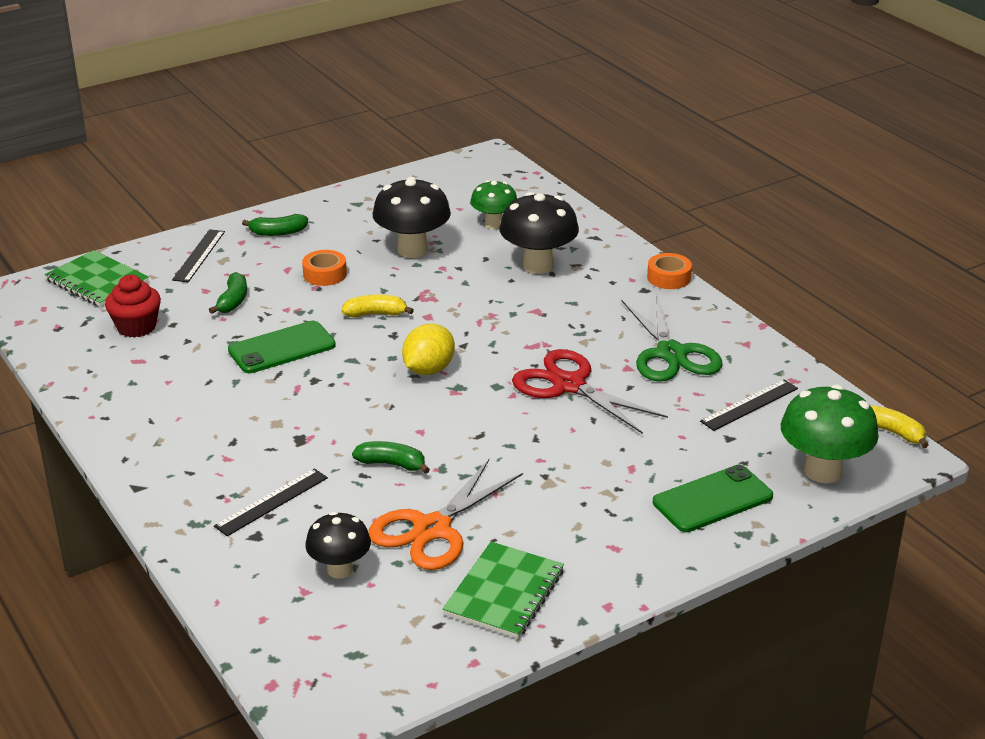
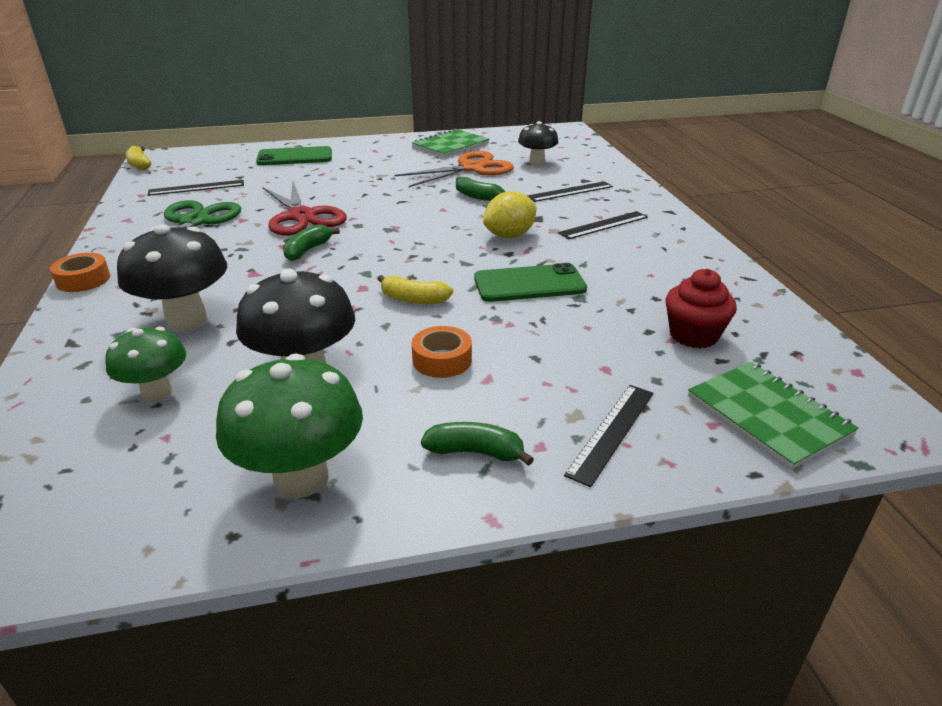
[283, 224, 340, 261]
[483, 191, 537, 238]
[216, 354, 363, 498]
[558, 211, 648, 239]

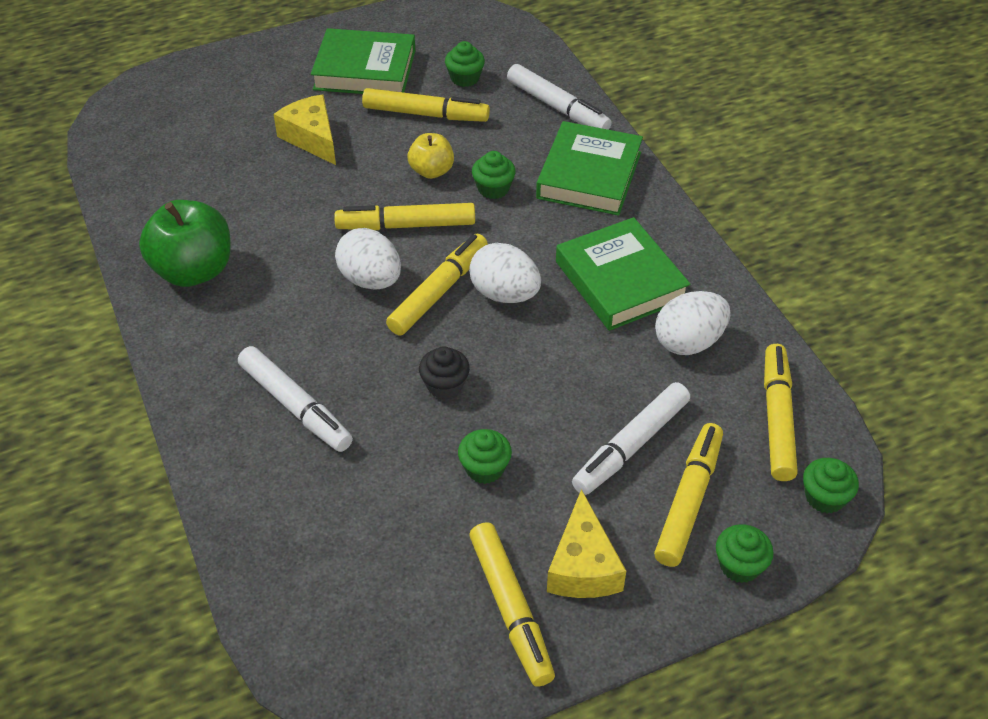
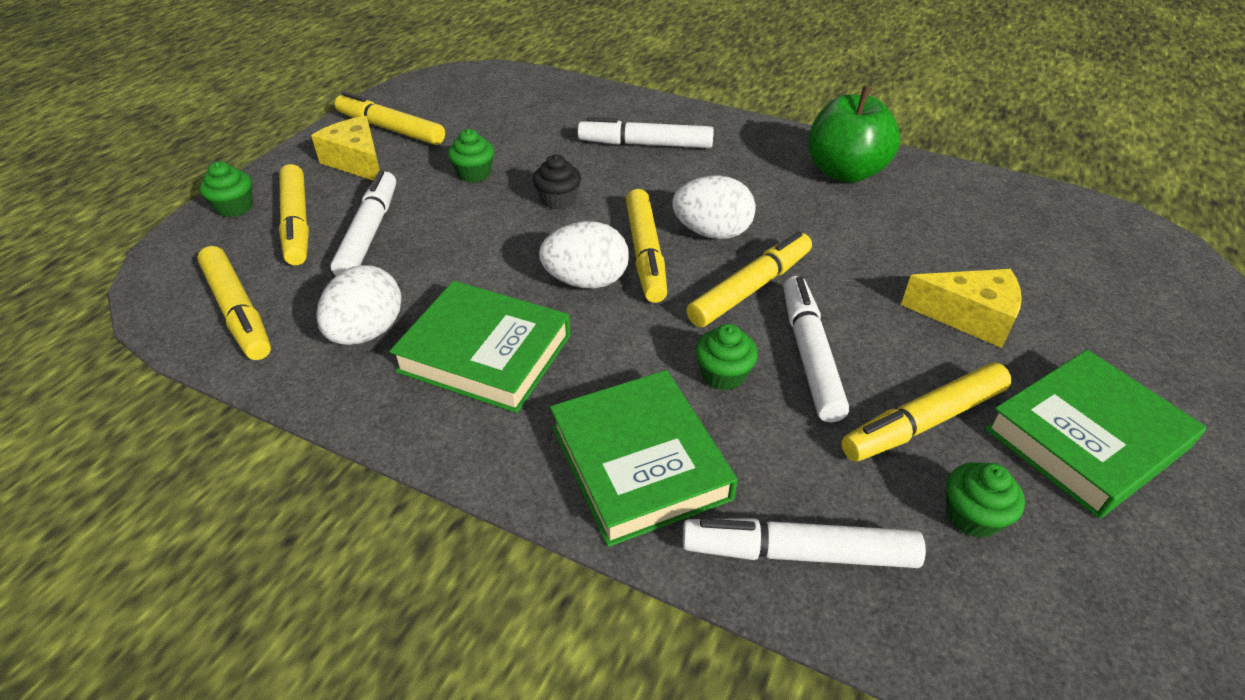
[784, 276, 849, 422]
[803, 458, 859, 513] (first image)

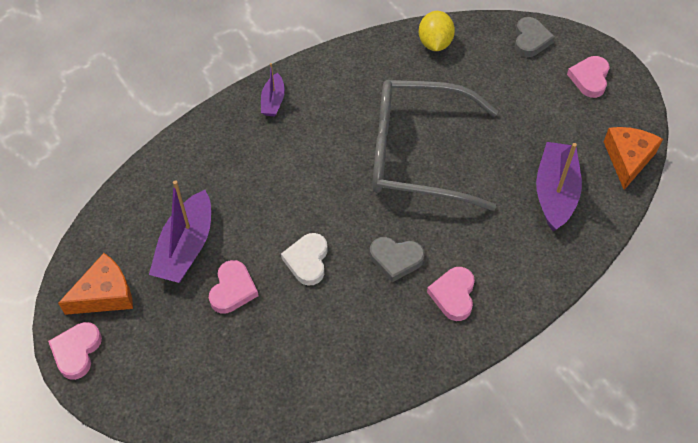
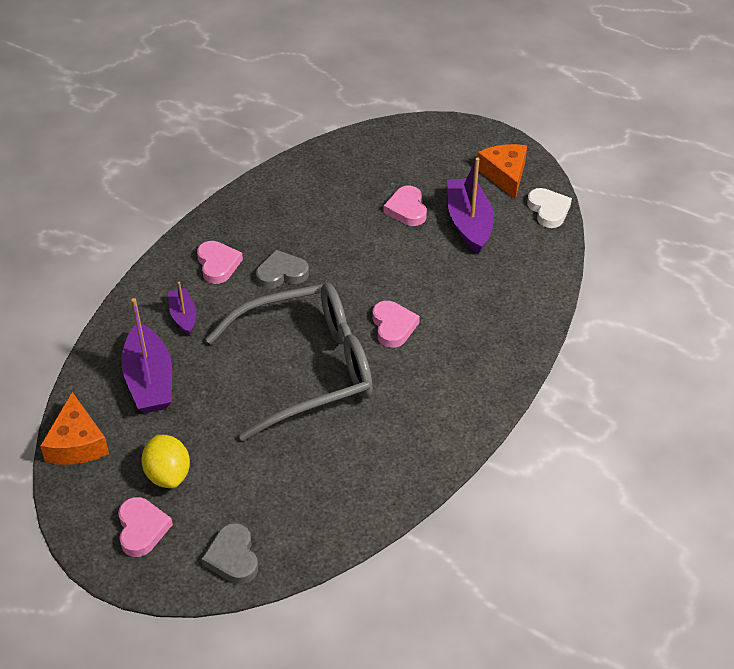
[373, 301, 420, 348]
[477, 144, 527, 200]
[168, 282, 196, 335]
[527, 188, 572, 228]
[141, 435, 190, 488]

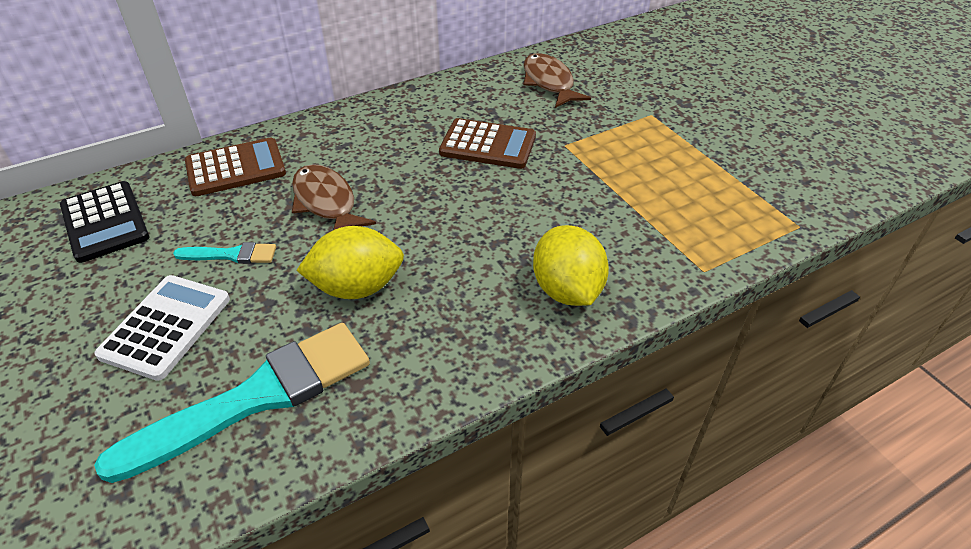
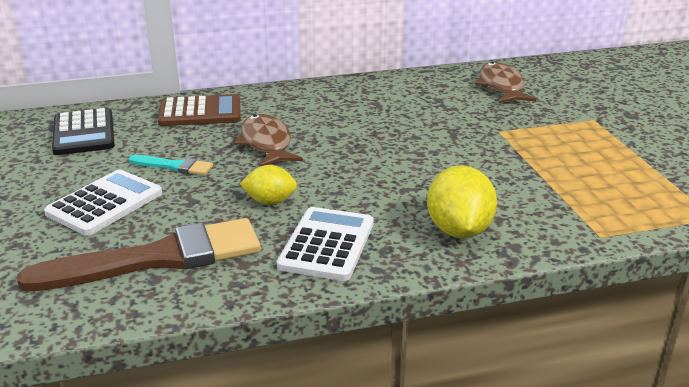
[17, 218, 261, 292]
[240, 165, 297, 205]
[439, 118, 536, 169] (first image)
[277, 207, 374, 281]

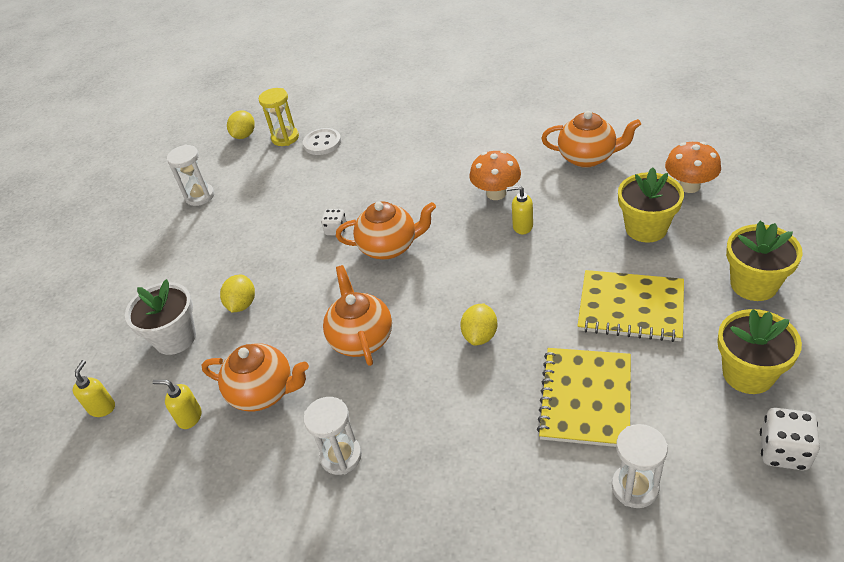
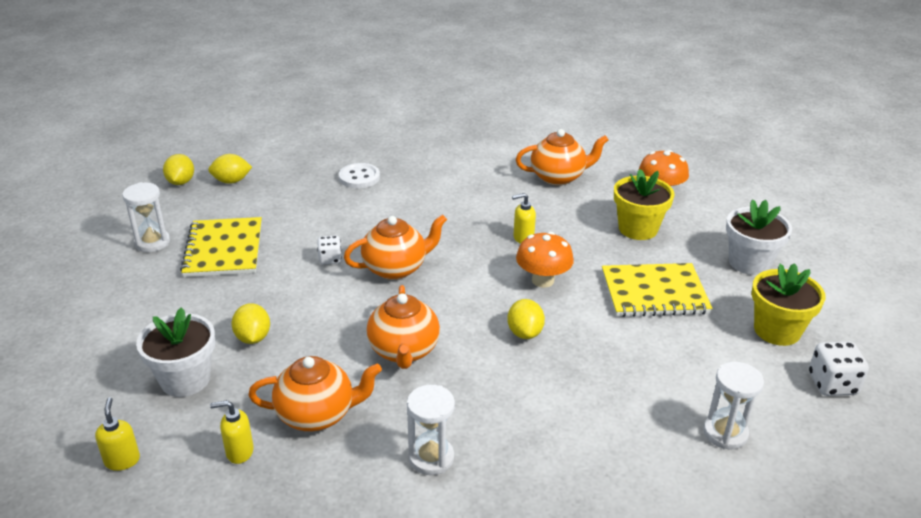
[208, 154, 252, 184]
[339, 163, 380, 189]
[367, 285, 440, 369]
[516, 232, 574, 288]
[180, 217, 262, 277]
[726, 199, 792, 275]

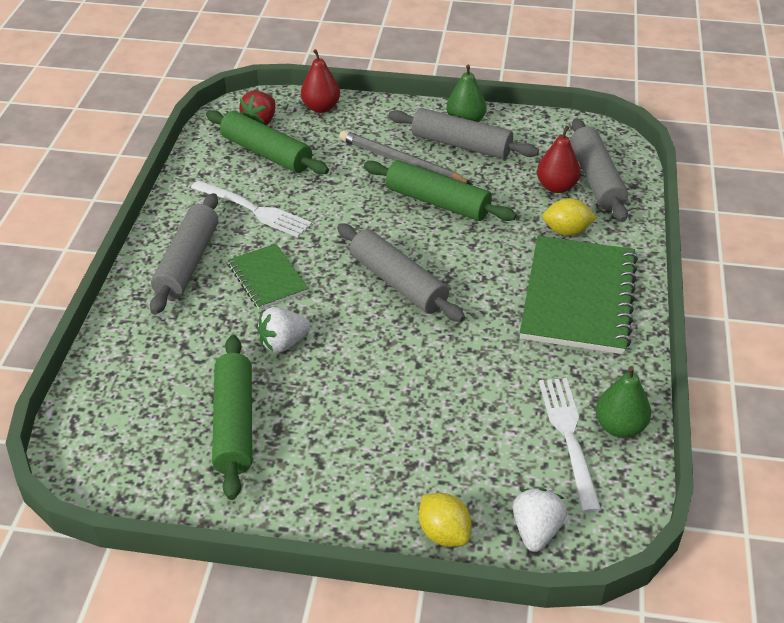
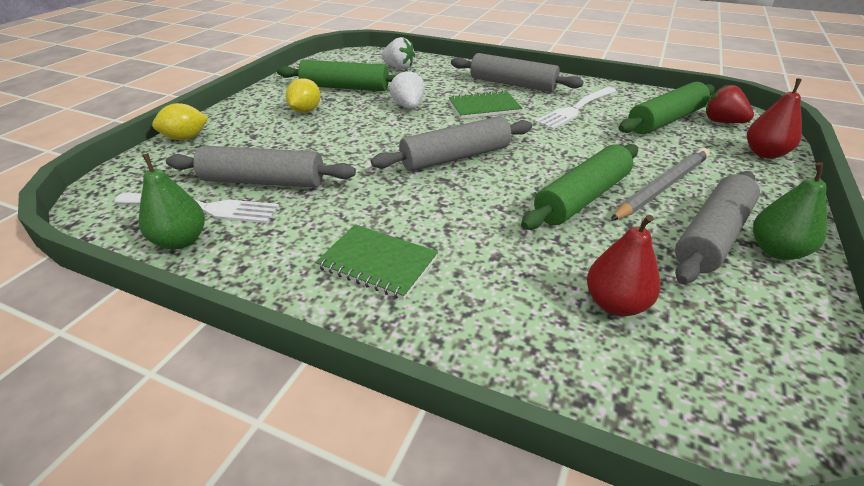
[381, 37, 415, 70]
[315, 224, 438, 300]
[286, 78, 321, 113]
[166, 146, 356, 188]

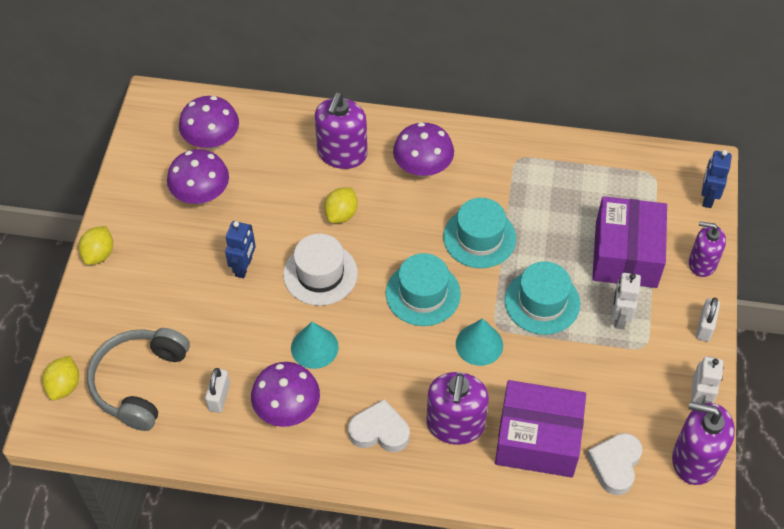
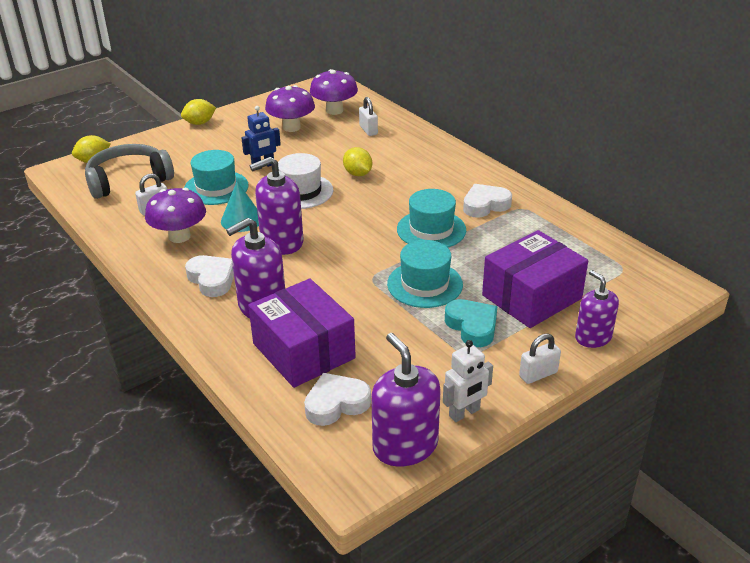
[250, 157, 303, 255]
[343, 147, 372, 176]
[184, 150, 249, 205]
[393, 122, 454, 177] (first image)
[456, 318, 503, 366] (first image)
[445, 299, 497, 347]
[701, 150, 732, 208] (first image)
[359, 97, 378, 136]
[463, 184, 512, 218]

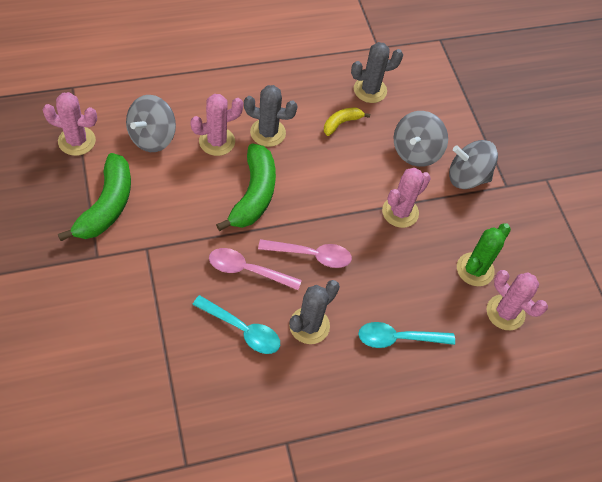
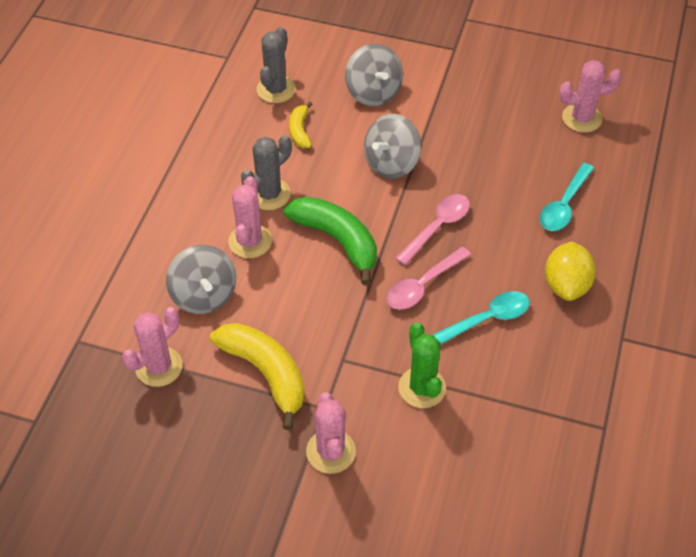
[210, 323, 305, 430]
[289, 280, 340, 344] (first image)
[306, 392, 356, 474]
[364, 114, 421, 179]
[398, 322, 446, 408]
[545, 241, 596, 301]

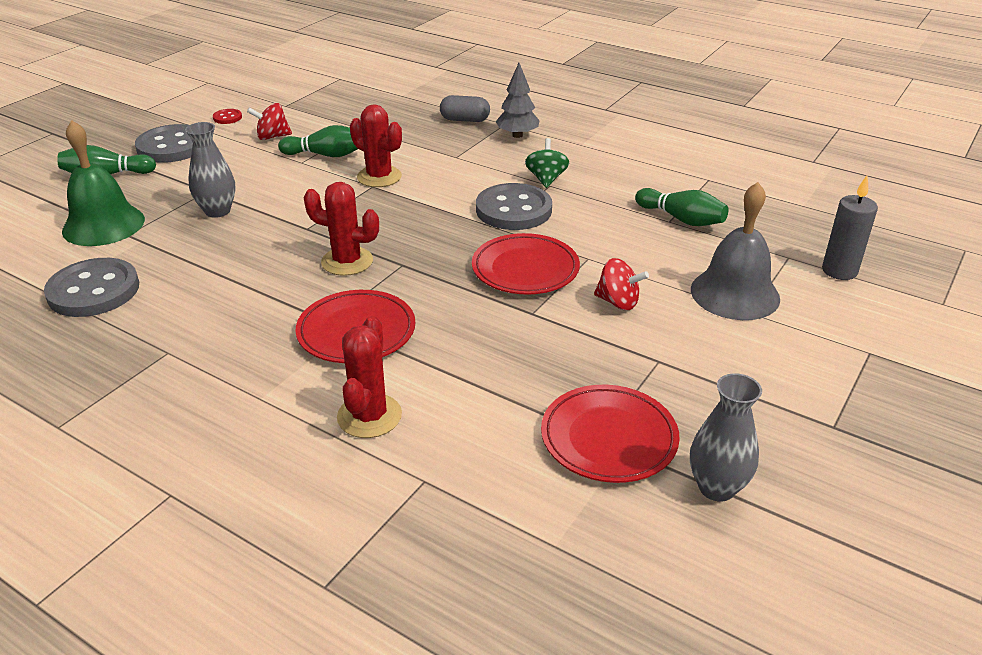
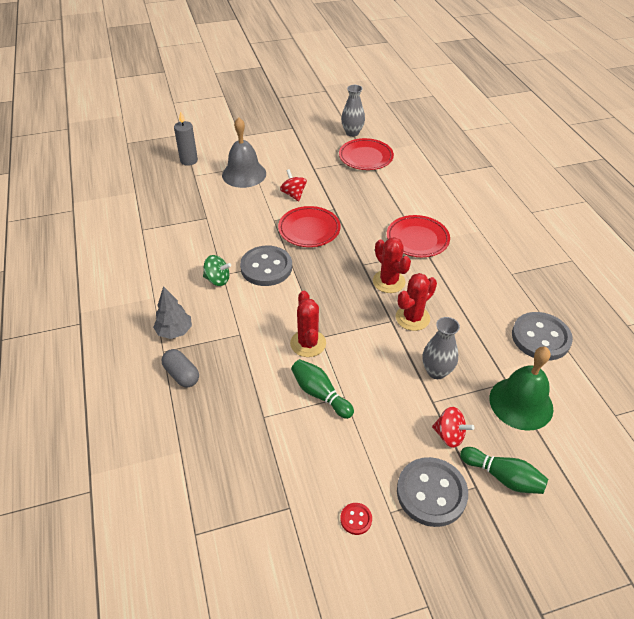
[432, 407, 474, 448]
[396, 273, 437, 331]
[203, 255, 231, 286]
[635, 188, 728, 226] (first image)

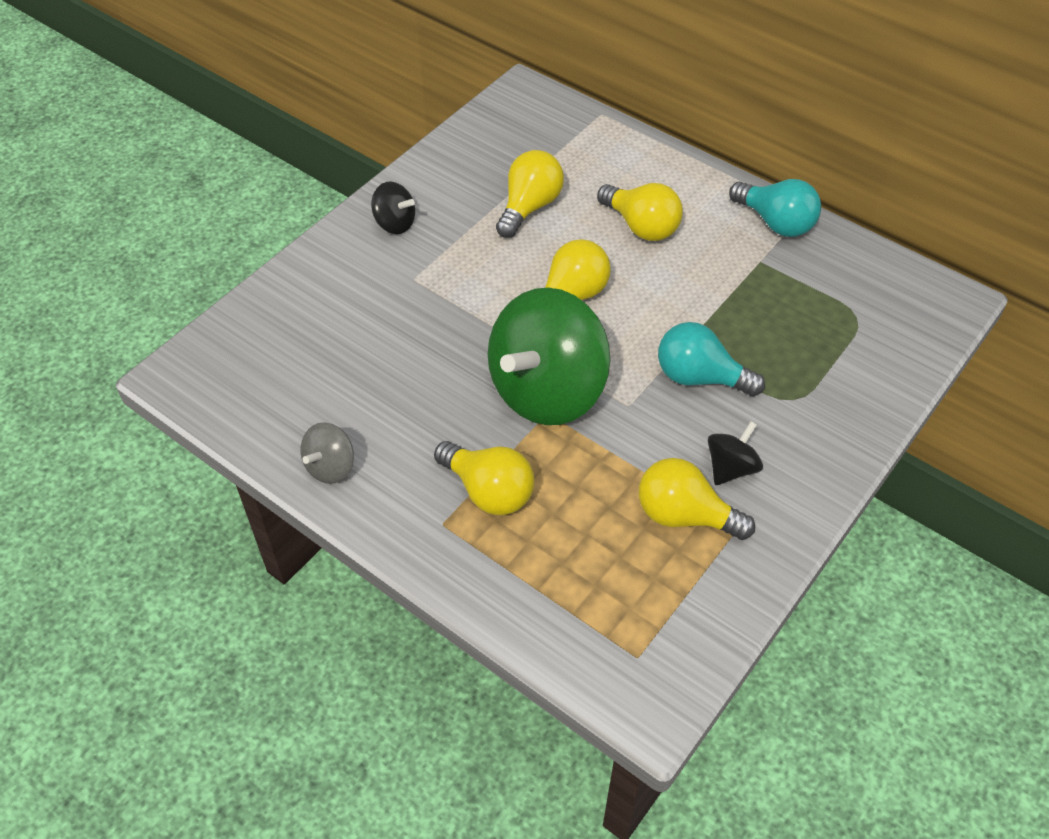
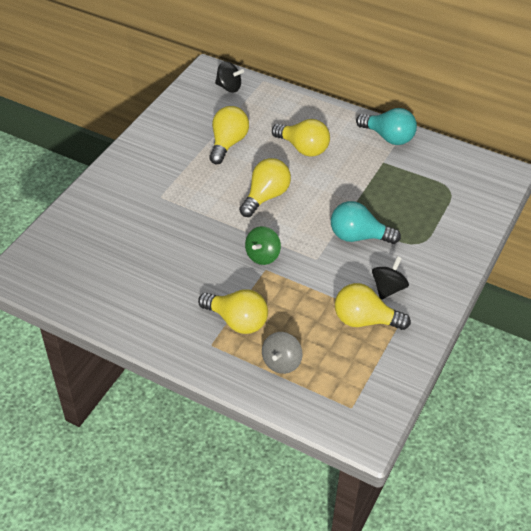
[262, 332, 303, 374]
[215, 61, 244, 92]
[245, 226, 281, 265]

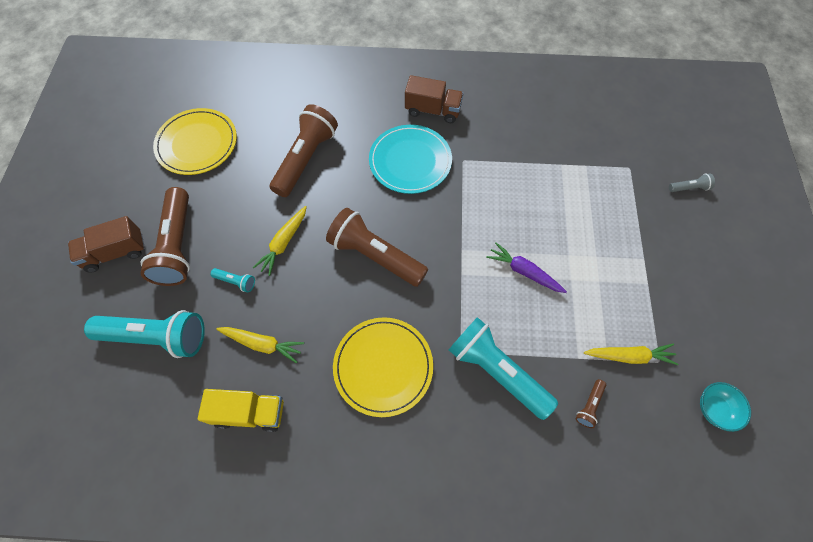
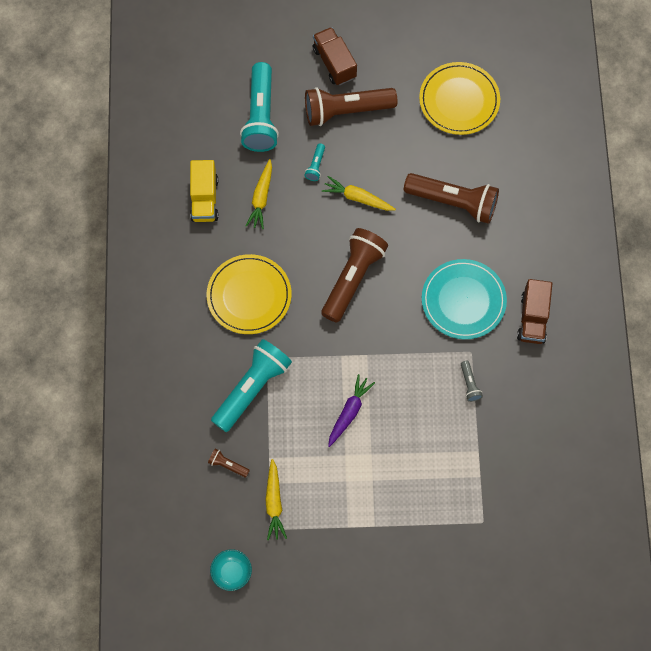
[461, 361, 483, 402]

